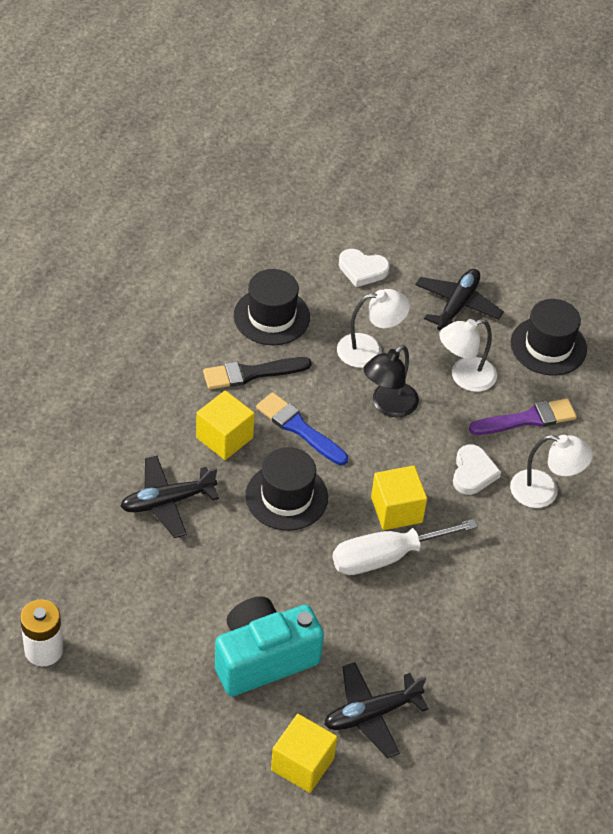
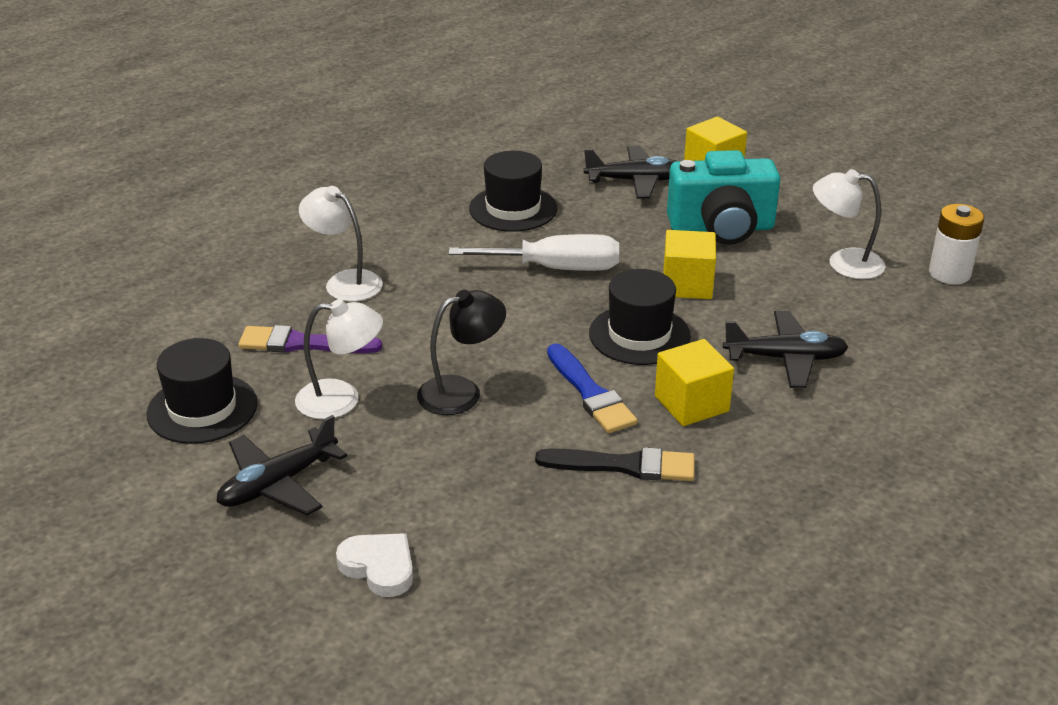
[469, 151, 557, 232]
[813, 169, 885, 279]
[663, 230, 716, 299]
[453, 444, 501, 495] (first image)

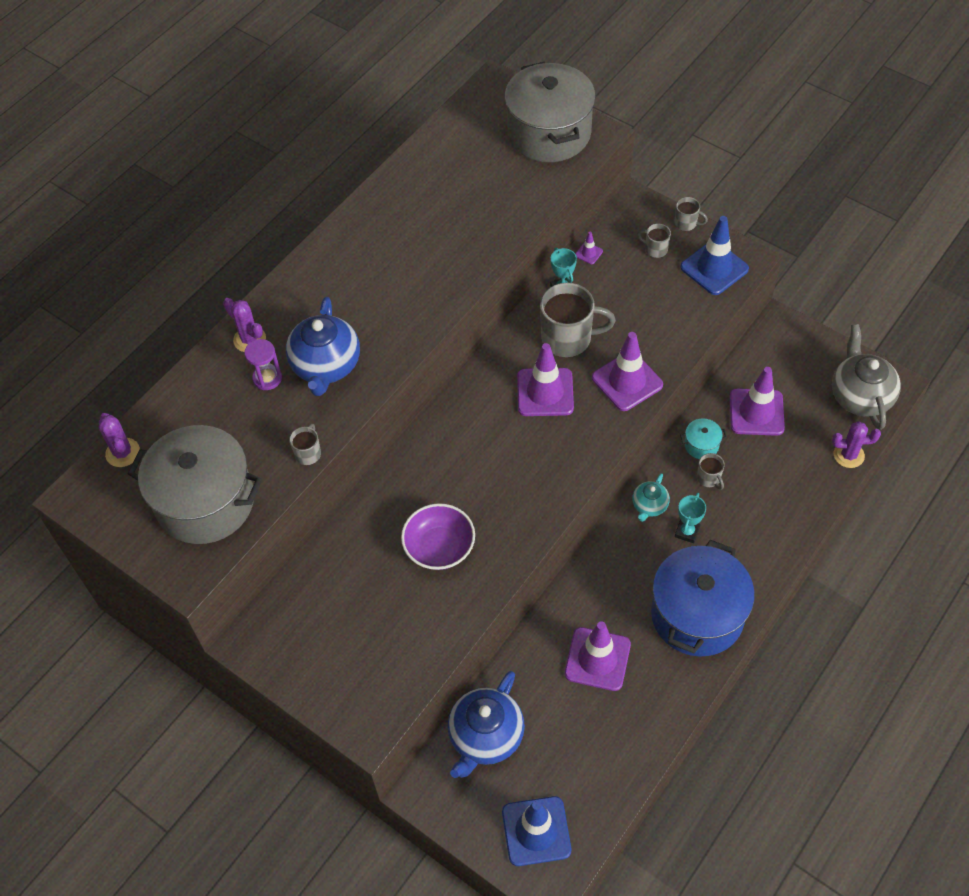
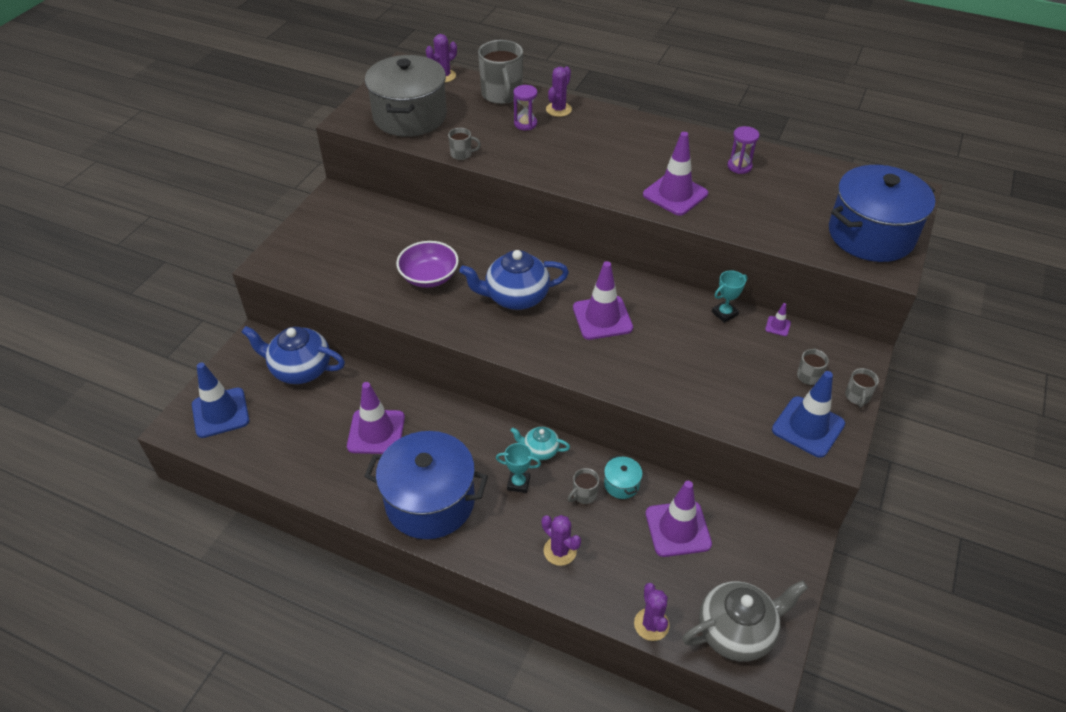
[459, 250, 569, 310]
[829, 165, 935, 262]
[478, 40, 523, 104]
[643, 132, 708, 216]
[542, 515, 581, 566]
[728, 126, 759, 174]

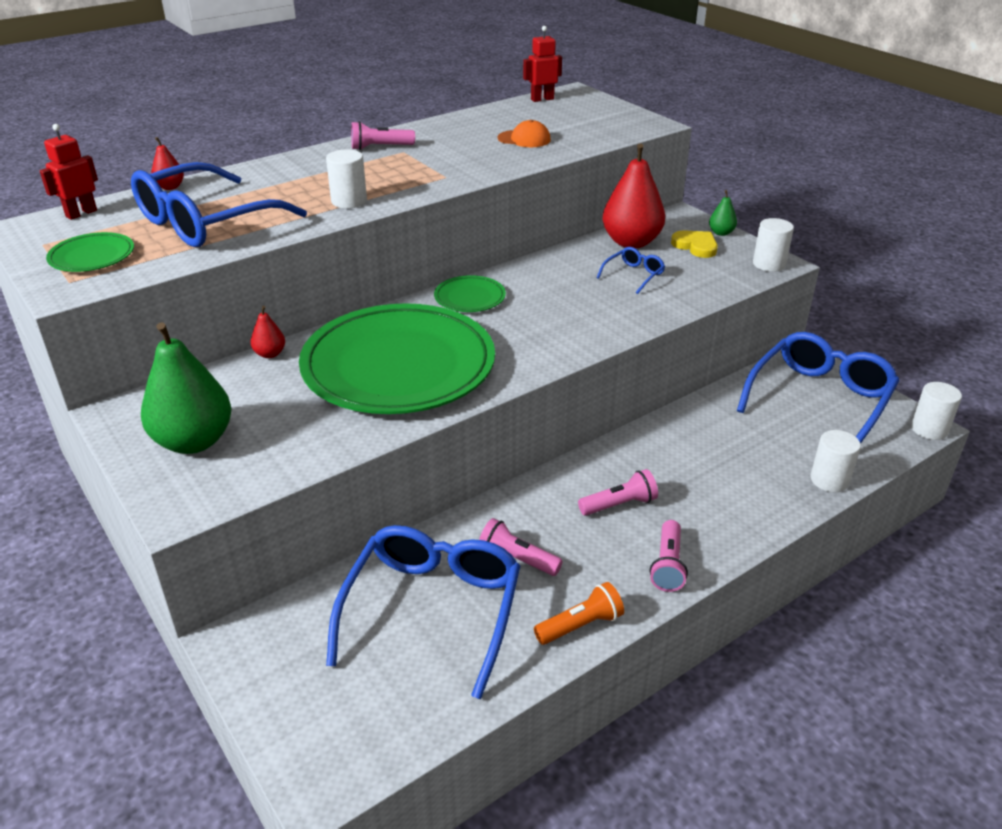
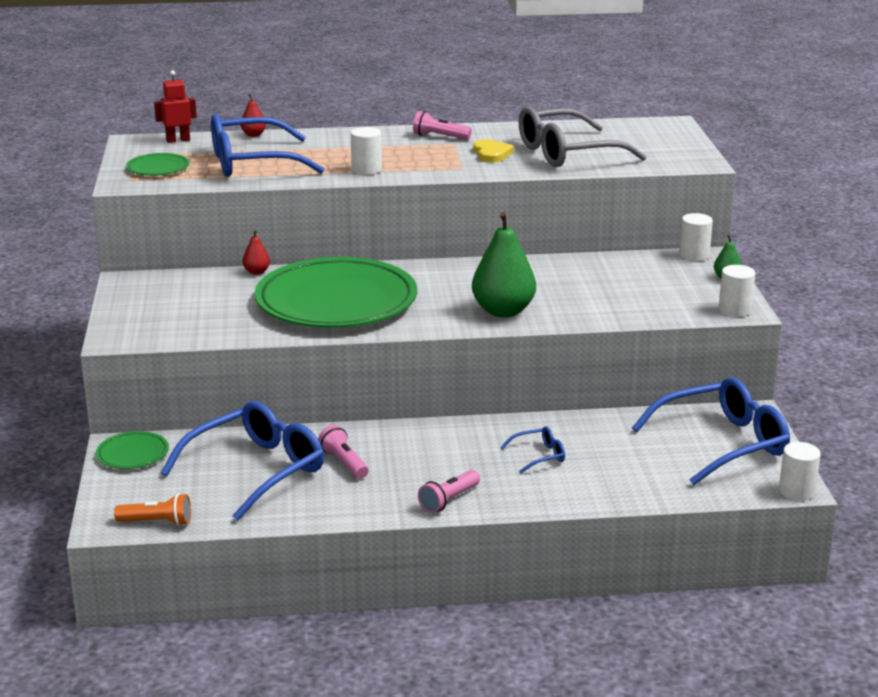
[472, 212, 536, 317]
[96, 431, 169, 469]
[519, 106, 647, 167]
[523, 26, 562, 102] (first image)
[114, 493, 191, 526]
[578, 469, 658, 516] (first image)
[500, 426, 565, 474]
[602, 143, 665, 248] (first image)
[473, 139, 514, 162]
[679, 213, 713, 261]

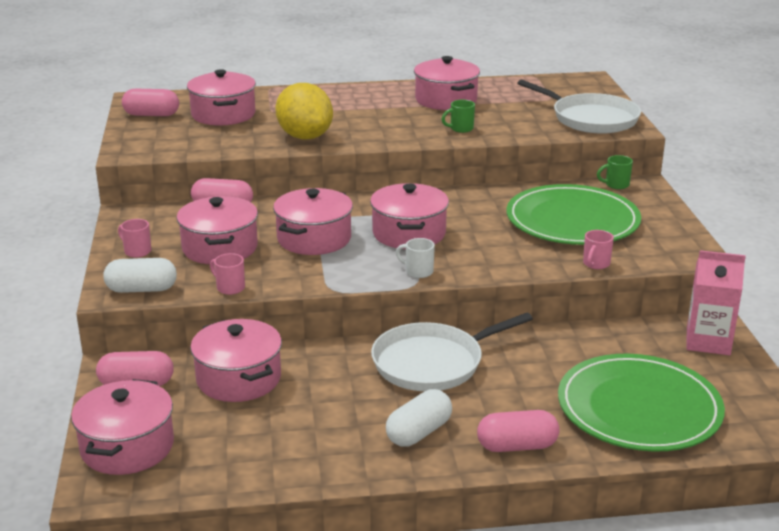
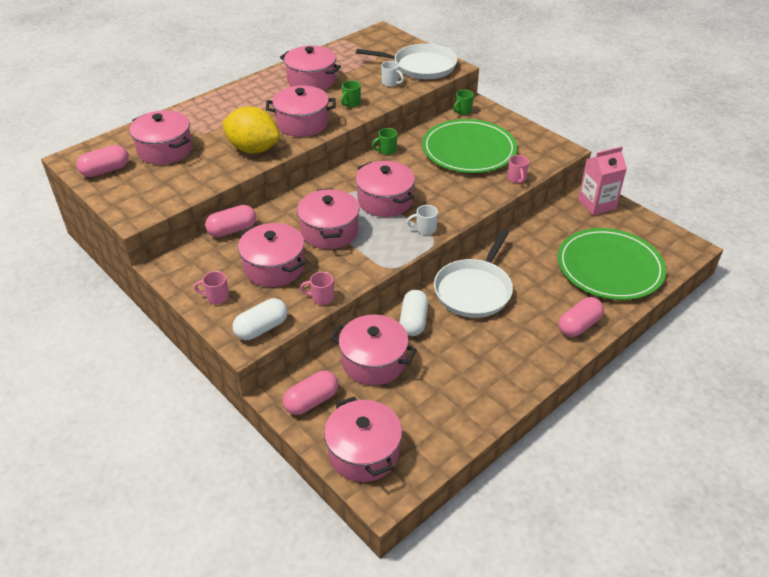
[400, 290, 428, 336]
[266, 86, 336, 137]
[371, 128, 397, 155]
[381, 61, 404, 87]

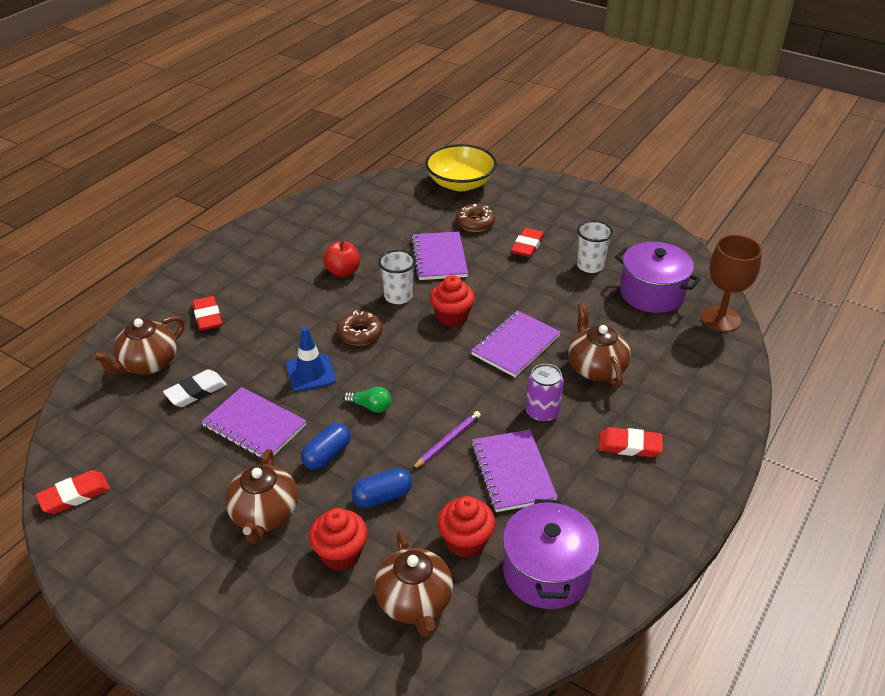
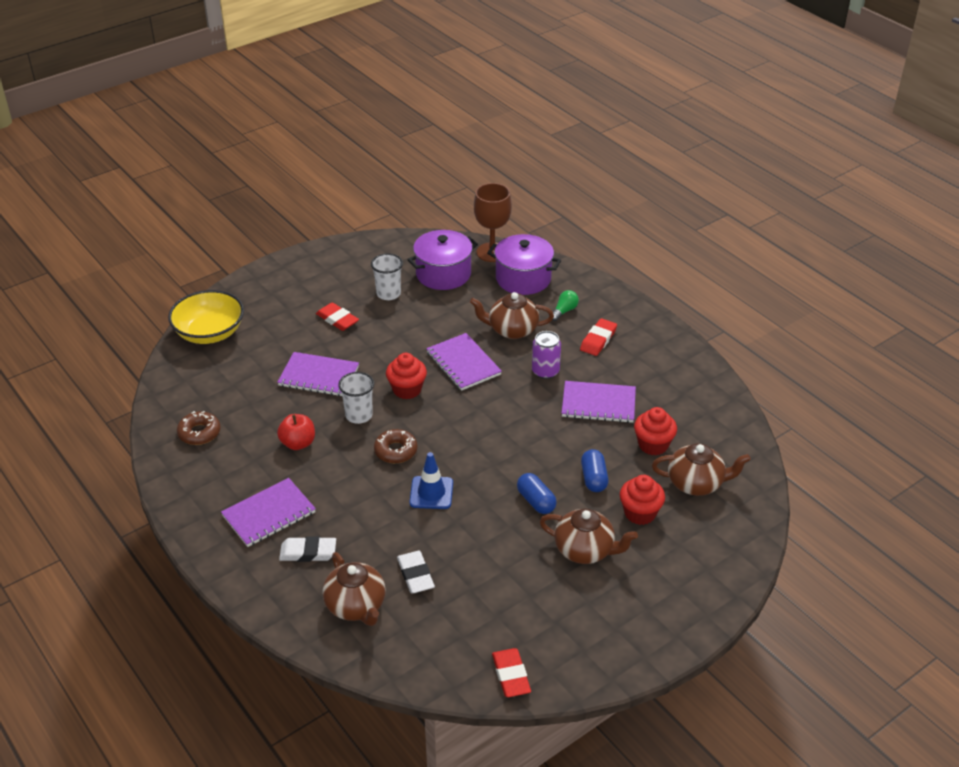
[279, 536, 336, 562]
[221, 478, 316, 547]
[552, 290, 579, 321]
[412, 411, 481, 470] (first image)
[177, 411, 221, 445]
[487, 234, 561, 295]

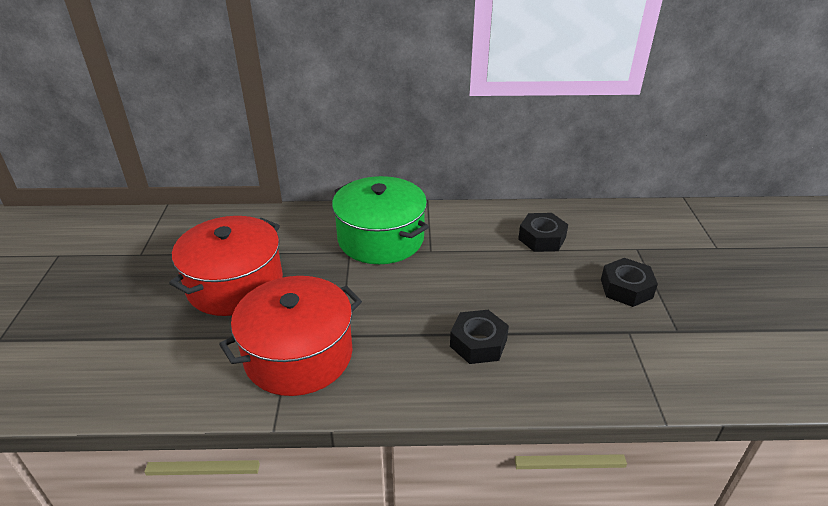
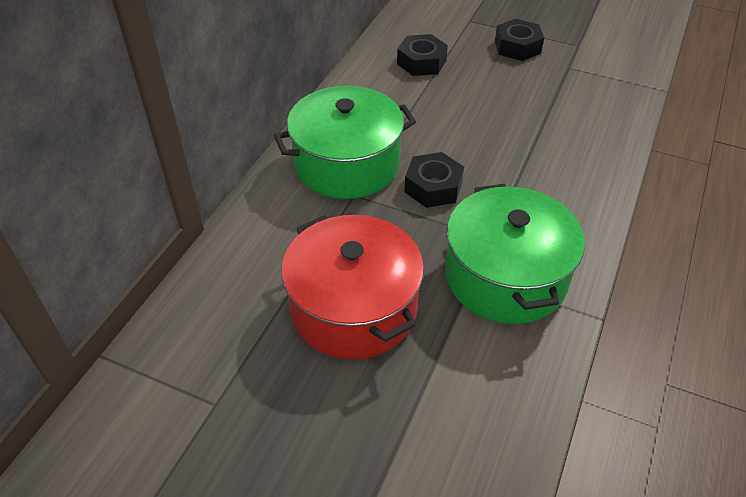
[445, 184, 585, 324]
[404, 152, 464, 208]

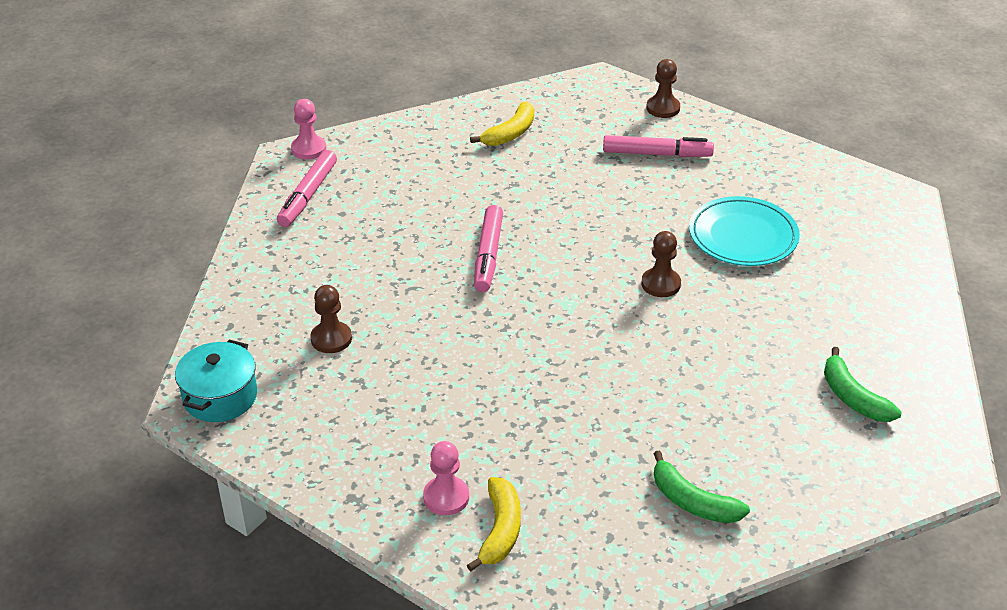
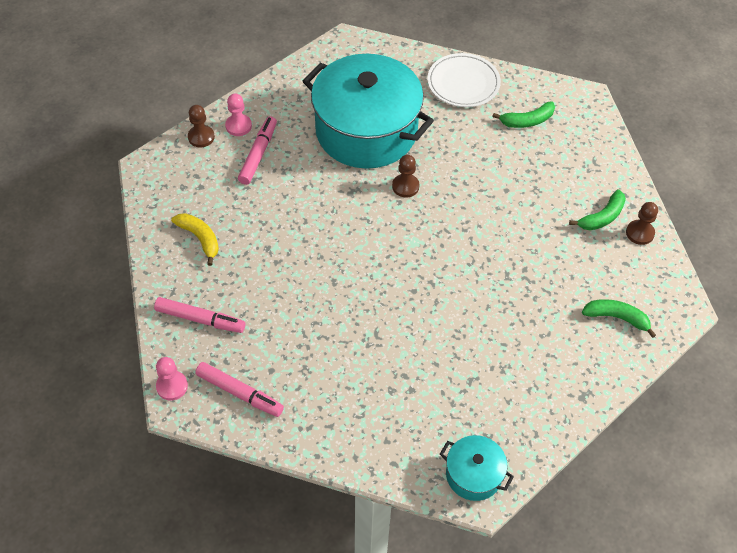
[626, 202, 658, 245]
[225, 93, 252, 136]
[582, 299, 656, 338]
[154, 297, 245, 333]
[303, 54, 434, 169]
[427, 53, 501, 107]

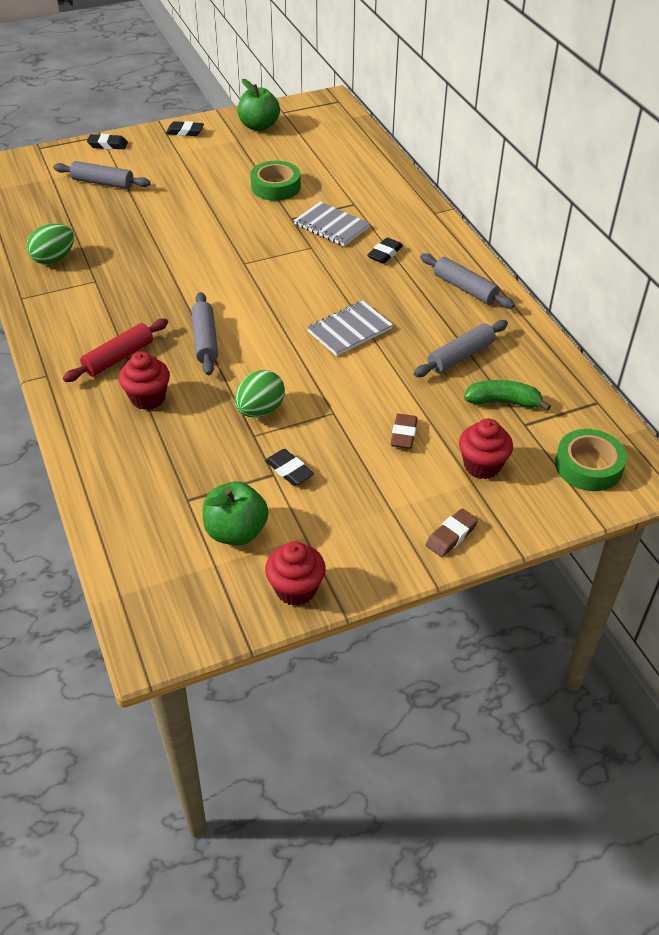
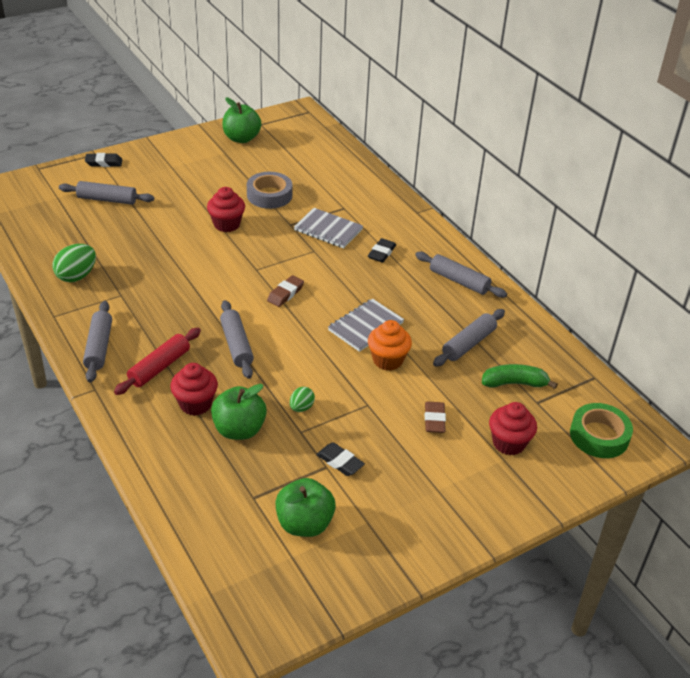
[166, 121, 204, 136] (first image)
[290, 387, 315, 412]
[247, 172, 292, 209]
[207, 187, 245, 232]
[267, 275, 304, 307]
[83, 301, 112, 383]
[211, 384, 267, 440]
[368, 320, 412, 371]

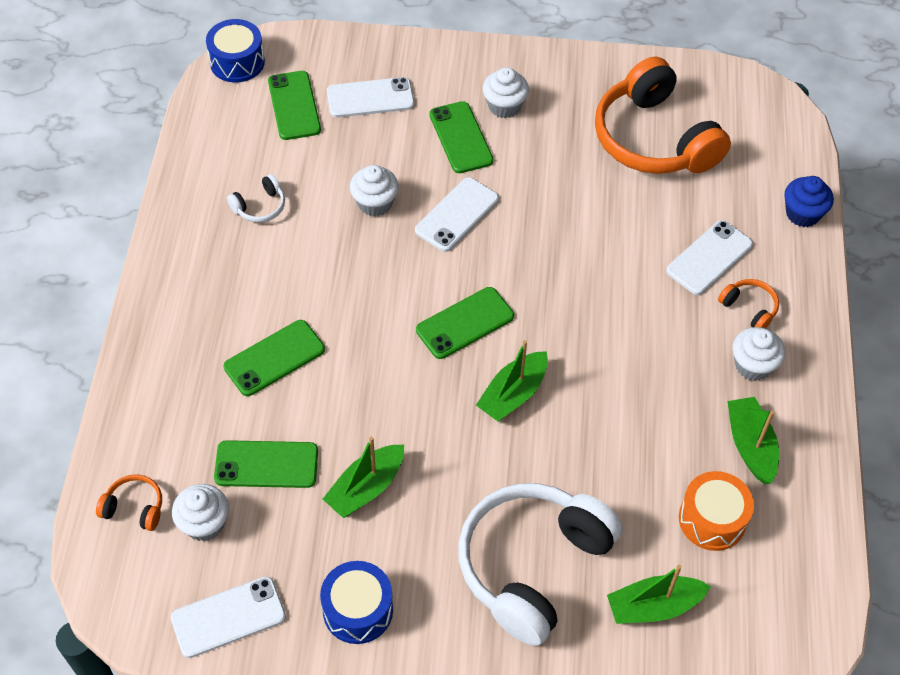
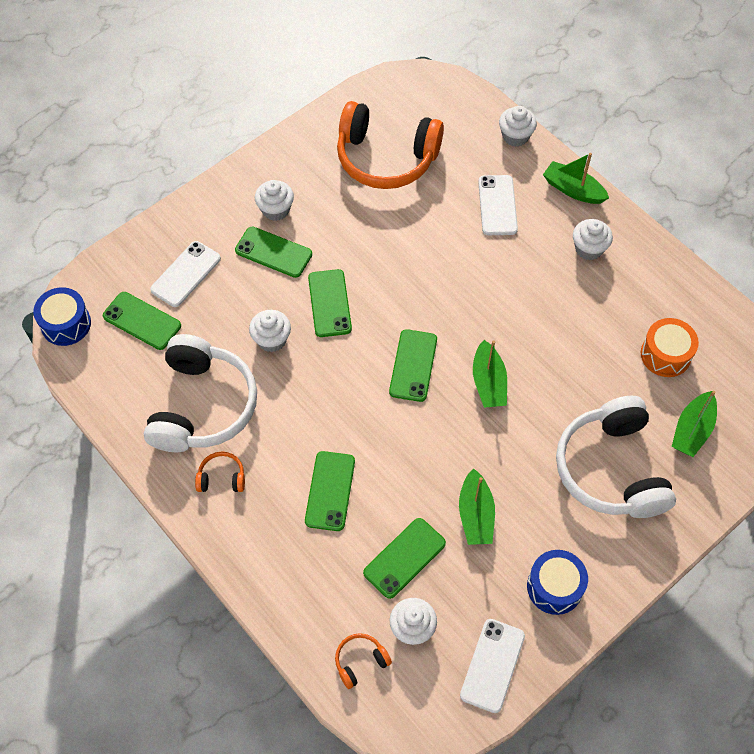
[144, 334, 257, 452]
[308, 269, 352, 337]
[195, 452, 245, 492]
[543, 153, 609, 204]
[499, 106, 537, 147]

